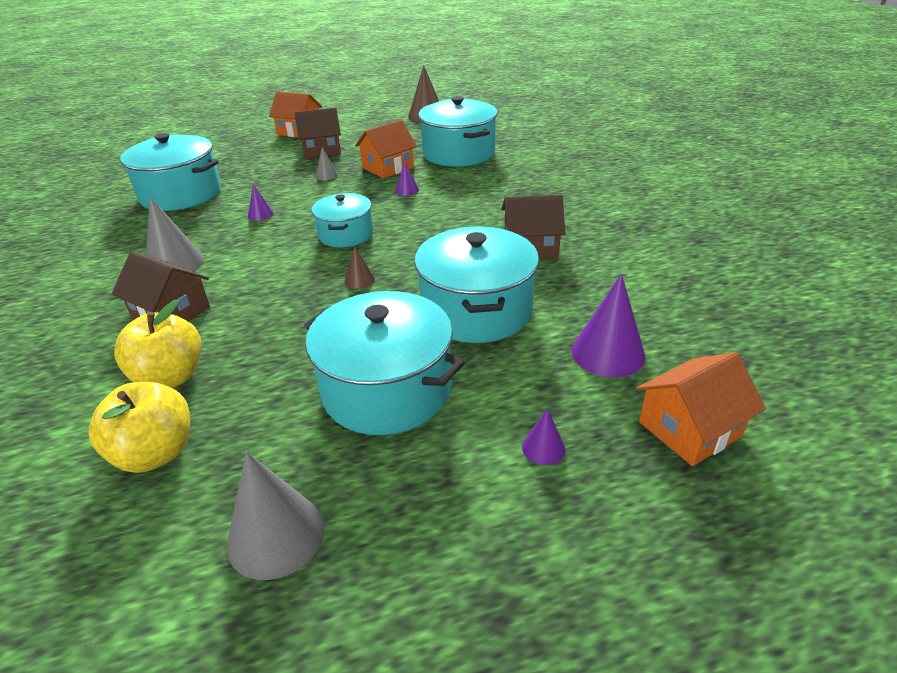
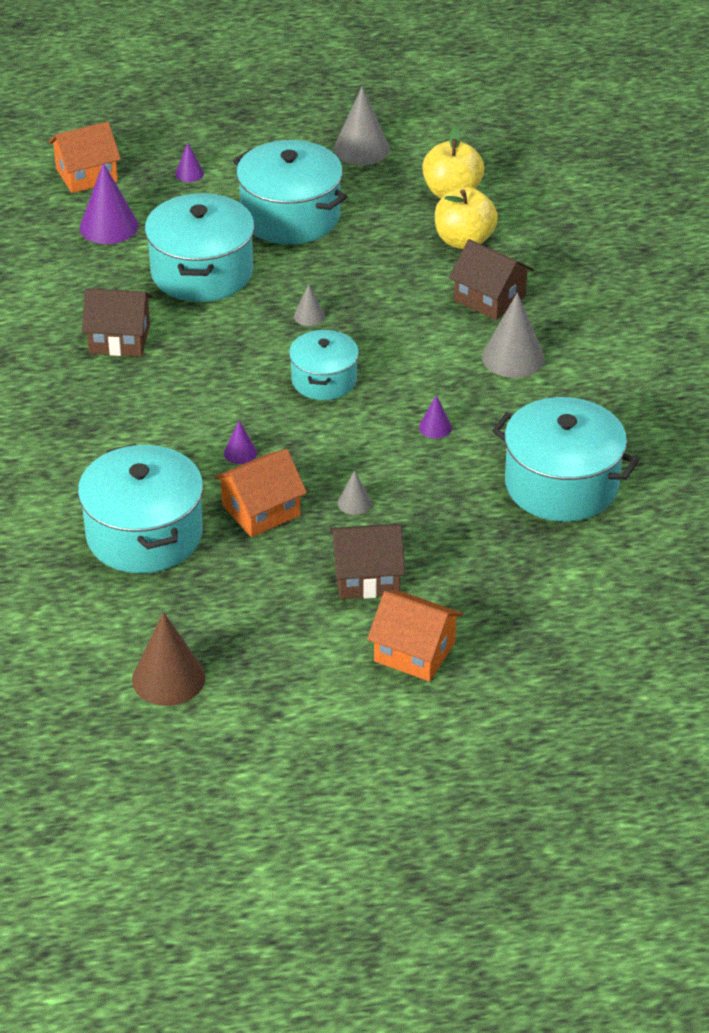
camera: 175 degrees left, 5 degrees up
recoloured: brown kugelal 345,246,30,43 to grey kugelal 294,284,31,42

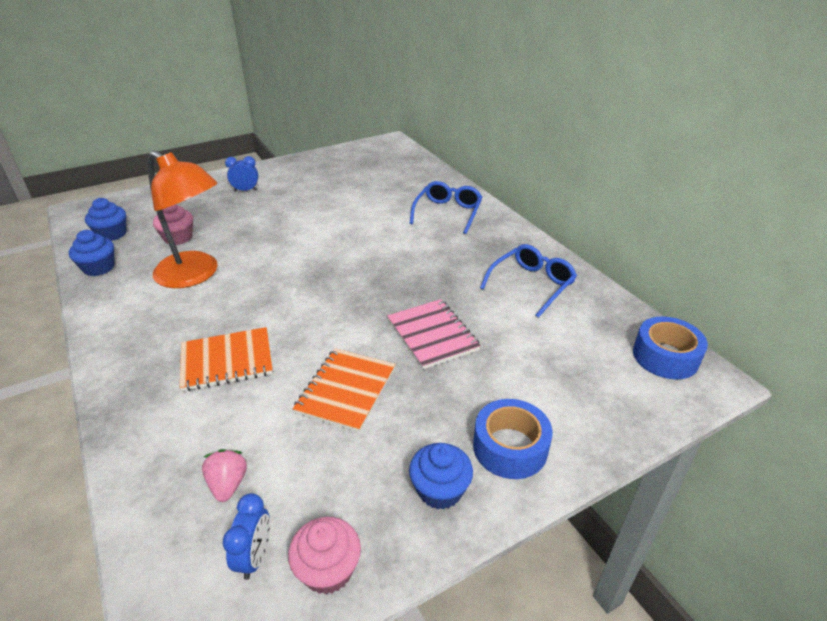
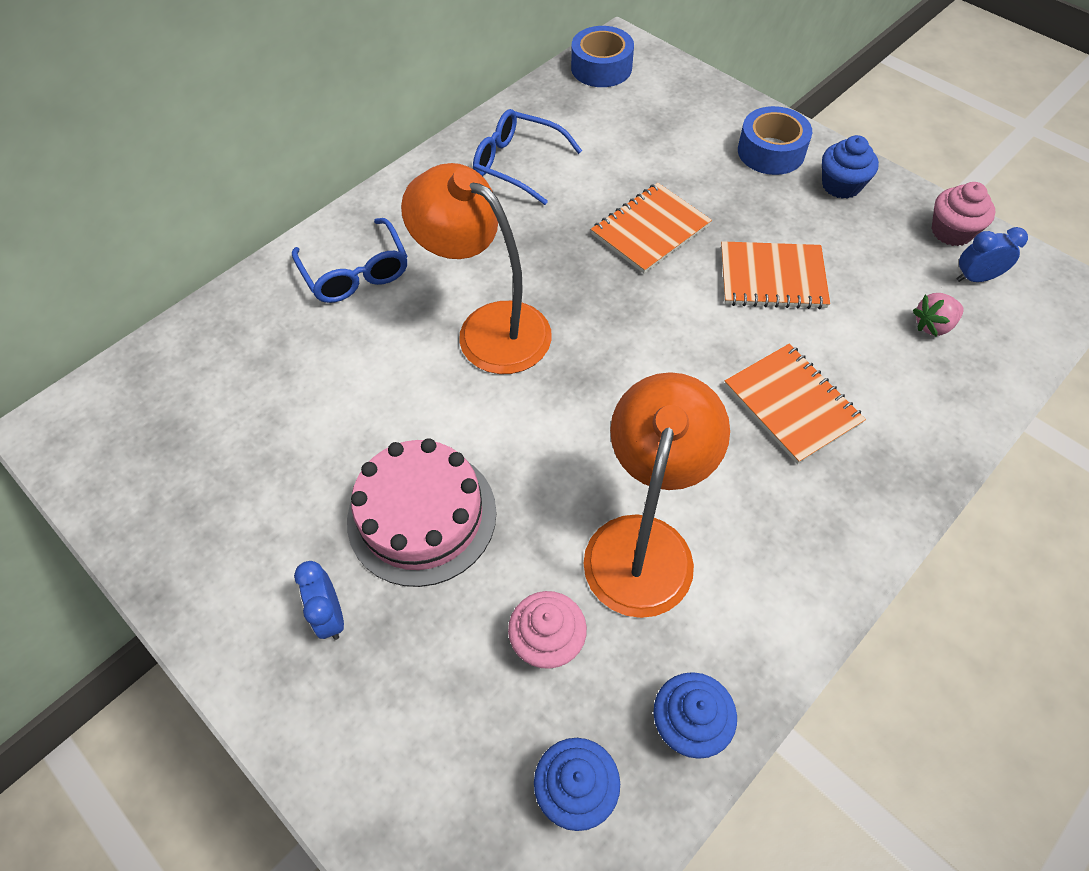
camera: 105 degrees left, 20 degrees up
added: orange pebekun 401,163,151,211; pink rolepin 347,438,150,149
recoloured: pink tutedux 387,299,94,70 to orange tutedux 591,183,121,91
turned: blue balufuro 409,181,73,53 = 292,218,115,85 120 degrees counterclockwise

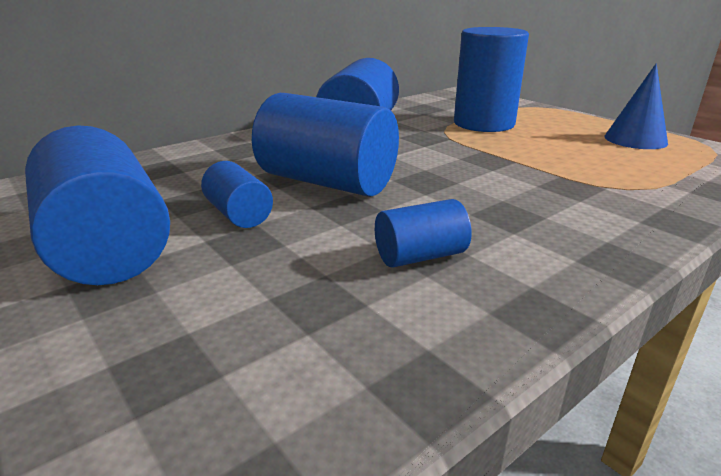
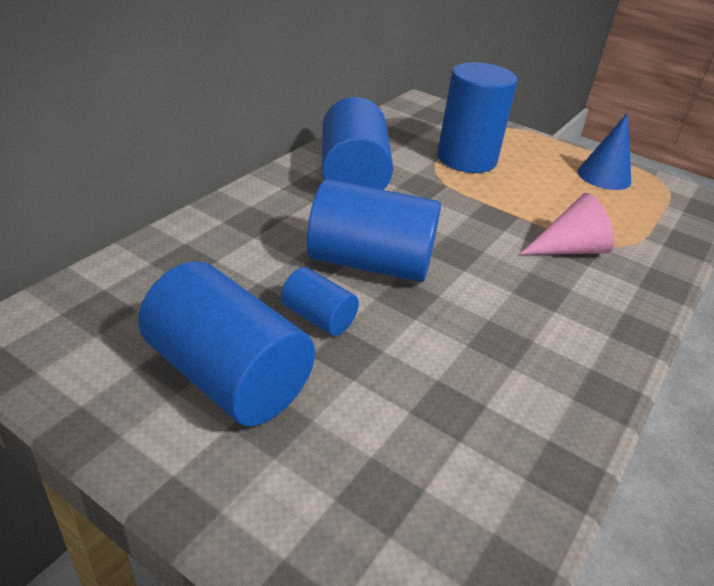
camera: 20 degrees left, 10 degrees up
removed: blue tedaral 375,199,97,69
added: pink kugelal 520,193,94,62

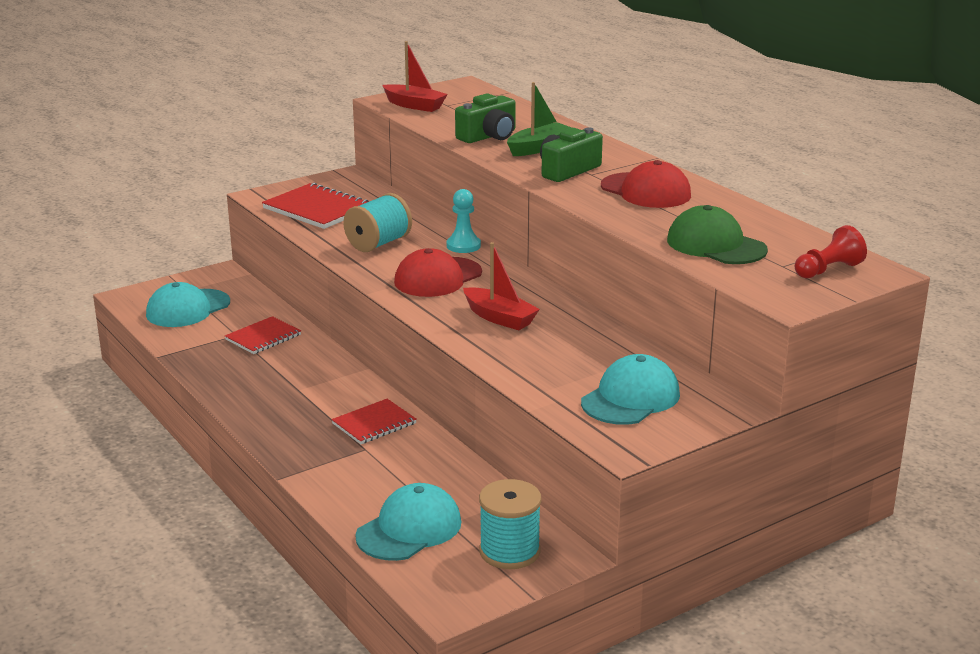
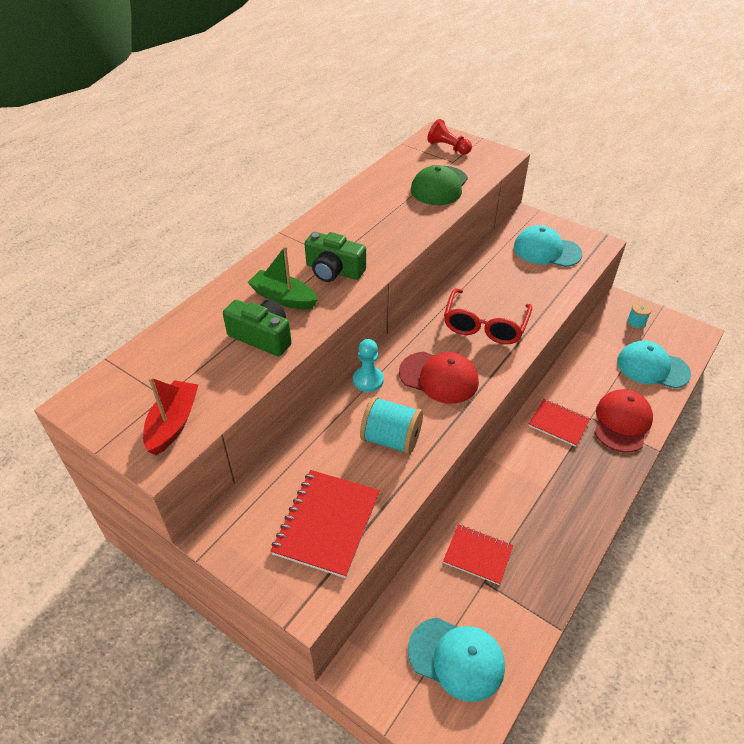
camera: 110 degrees left, 20 degrees up
moved: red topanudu 601,160,90,48 to 594,389,59,63
replaced: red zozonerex 463,242,77,88 to red balufuro 444,288,88,56
resized: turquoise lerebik 479,479,62,90 = 627,302,25,28 x0.55

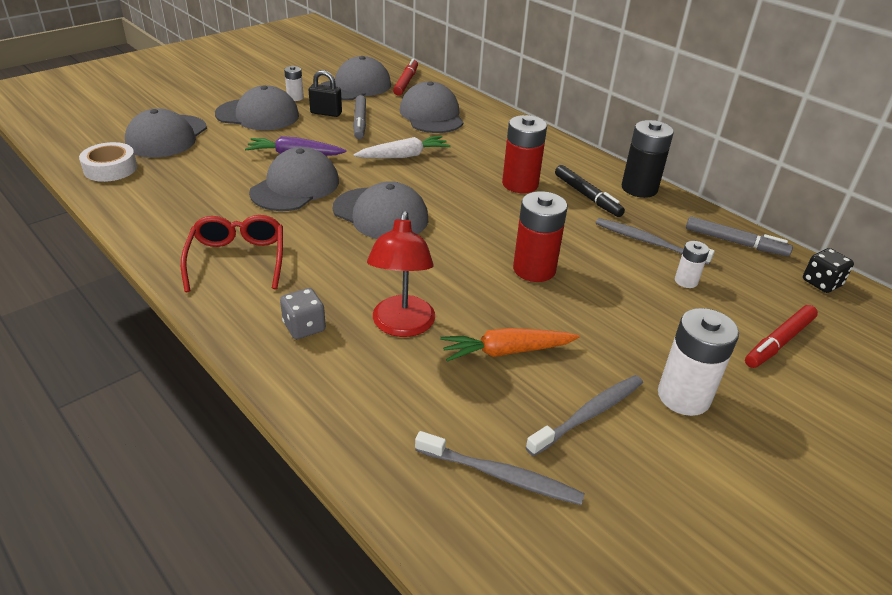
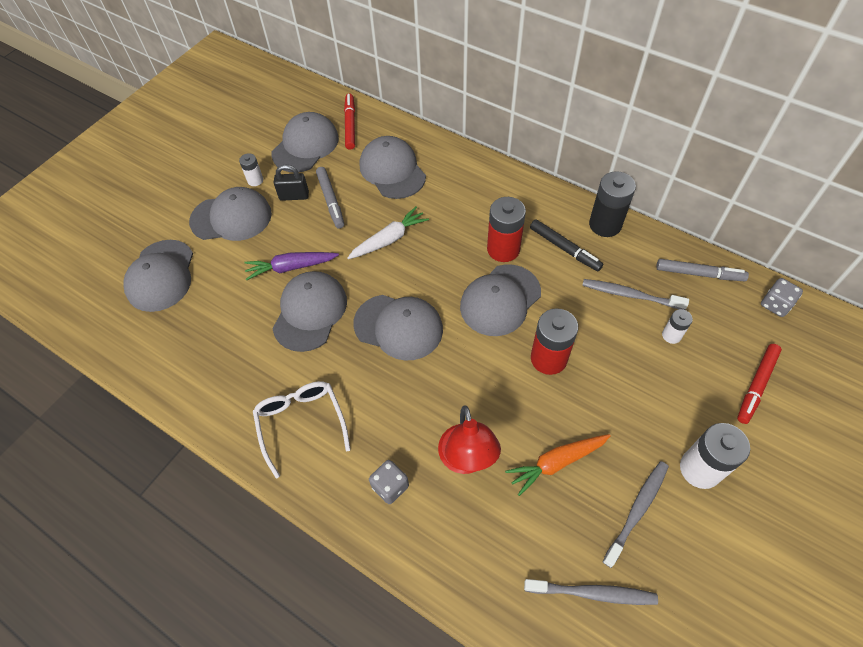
camera: 10 degrees left, 20 degrees up
removed: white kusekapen 79,142,58,40
added: grey topanudu 460,264,81,72
recoloured: red balufuro 181,215,102,77 to white balufuro 253,381,98,97; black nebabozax 803,248,51,45 to grey nebabozax 761,278,42,39

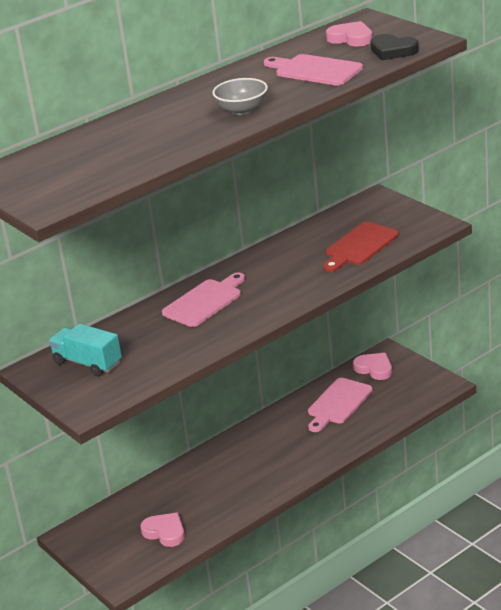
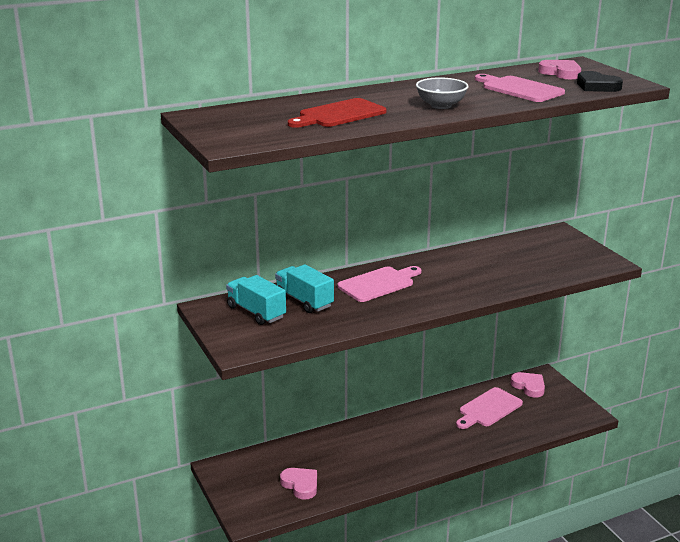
camera: 10 degrees right, 5 degrees down
added: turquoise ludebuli 275,264,59,49
moved: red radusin 324,222,75,50 to 288,98,98,30

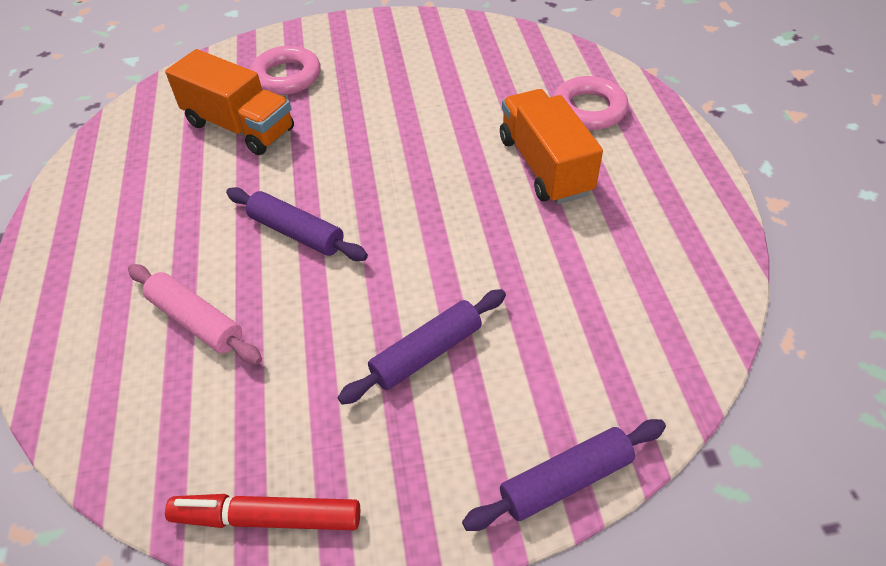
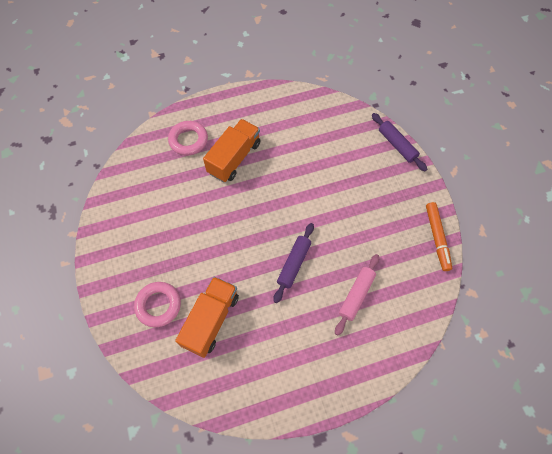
camera: 100 degrees left, 15 degrees up
removed: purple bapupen 337,289,169,116
recoloured: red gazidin 165,494,195,36 to orange gazidin 426,202,26,69
turned: orange ludebuli 500,89,103,115 = 203,119,58,63 150 degrees clockwise

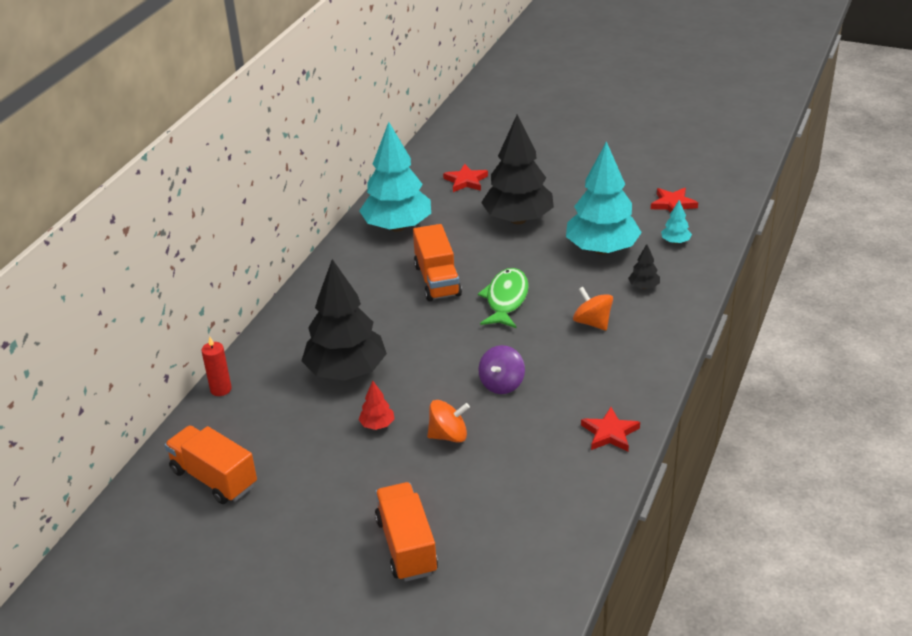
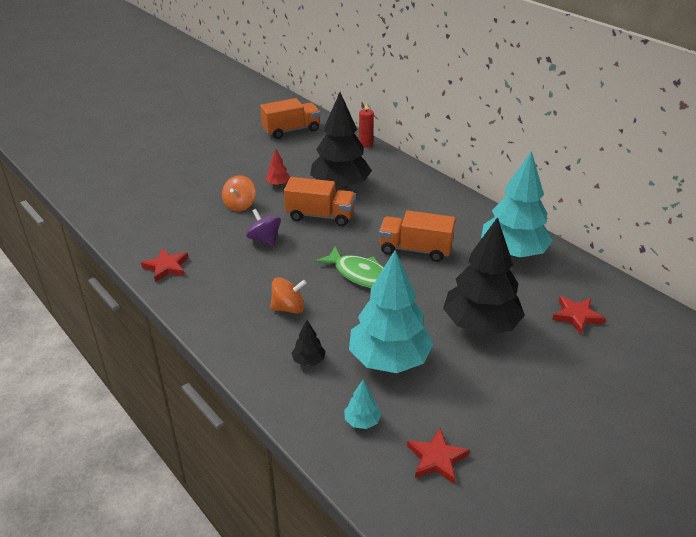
camera: 115 degrees right, 0 degrees up
moved: orange ludebuli 375,482,63,100 to 284,177,72,49

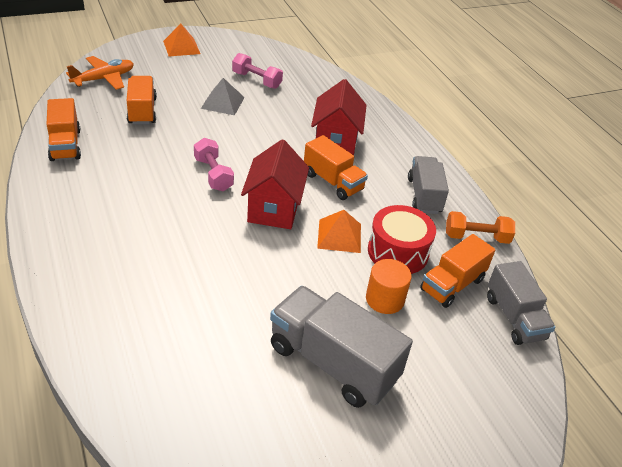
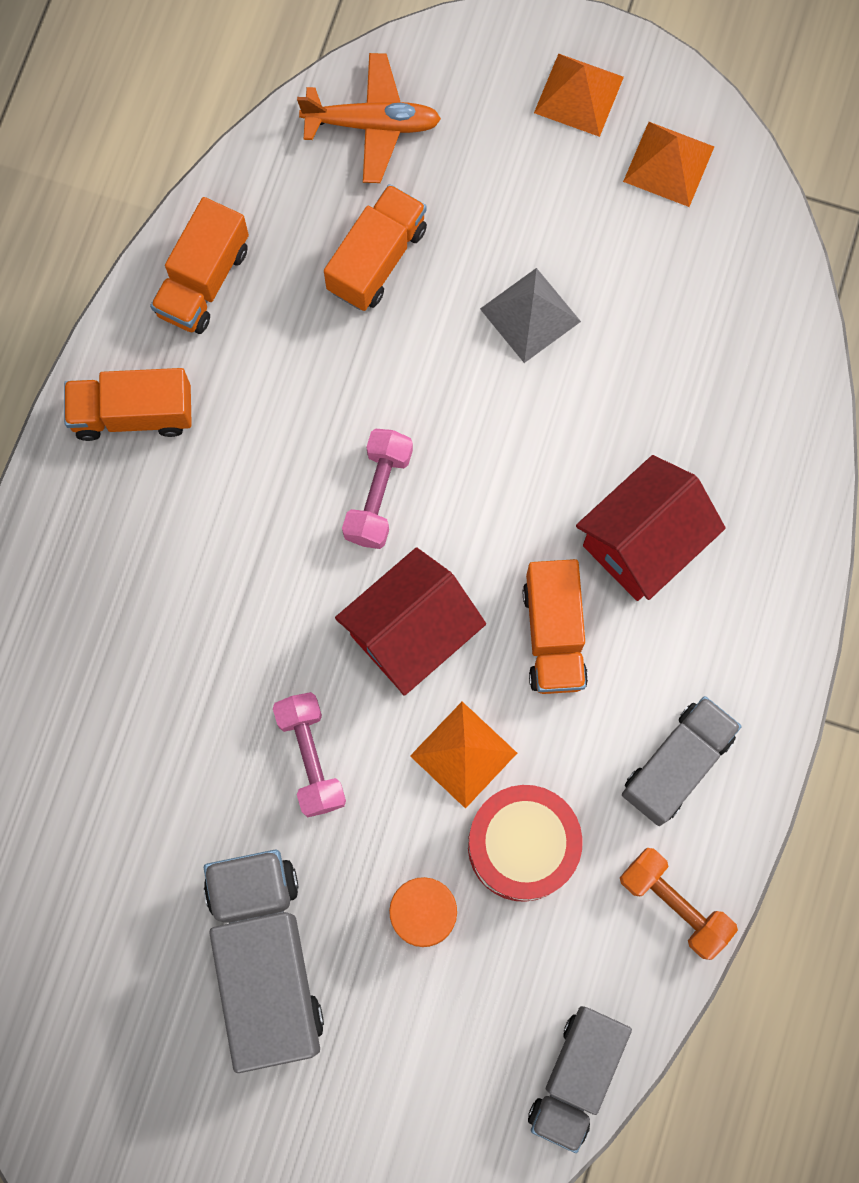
camera: 45 degrees right, 35 degrees up
added: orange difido 623,122,91,85
moved: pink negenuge 232,53,51,36 to 273,692,73,125; orange ludebuli 420,234,75,74 to 64,368,128,73

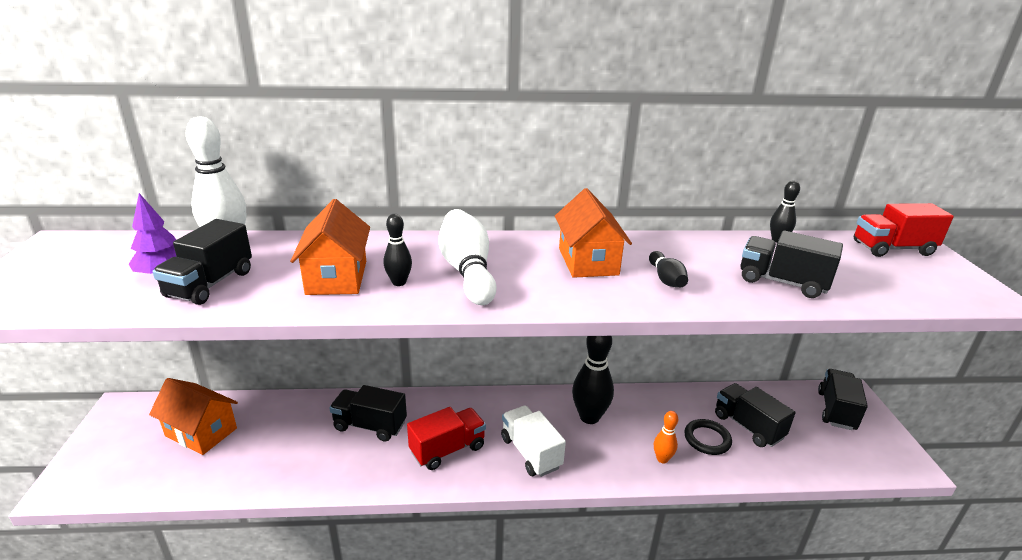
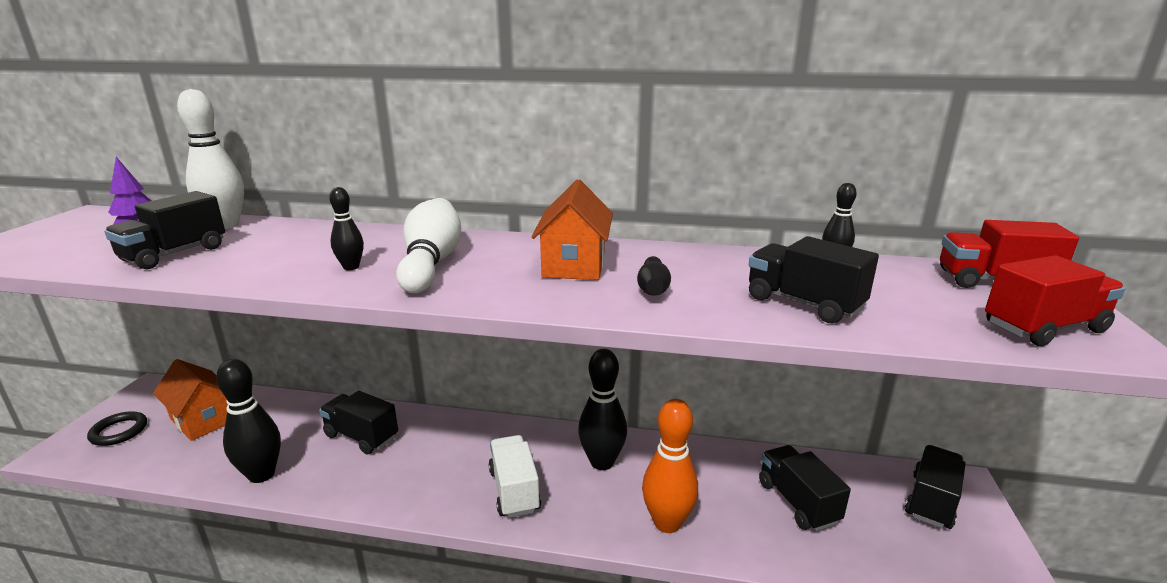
camera: 15 degrees right, 5 degrees down
removed: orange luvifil 290,199,80,96
added: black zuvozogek 216,359,65,124
moved: red ludebuli 407,407,79,63 to 985,256,141,90; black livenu 684,419,48,36 to 87,411,60,35
resized: orange zuvozogek 654,411,24,52 = 642,399,56,134 x1.89

